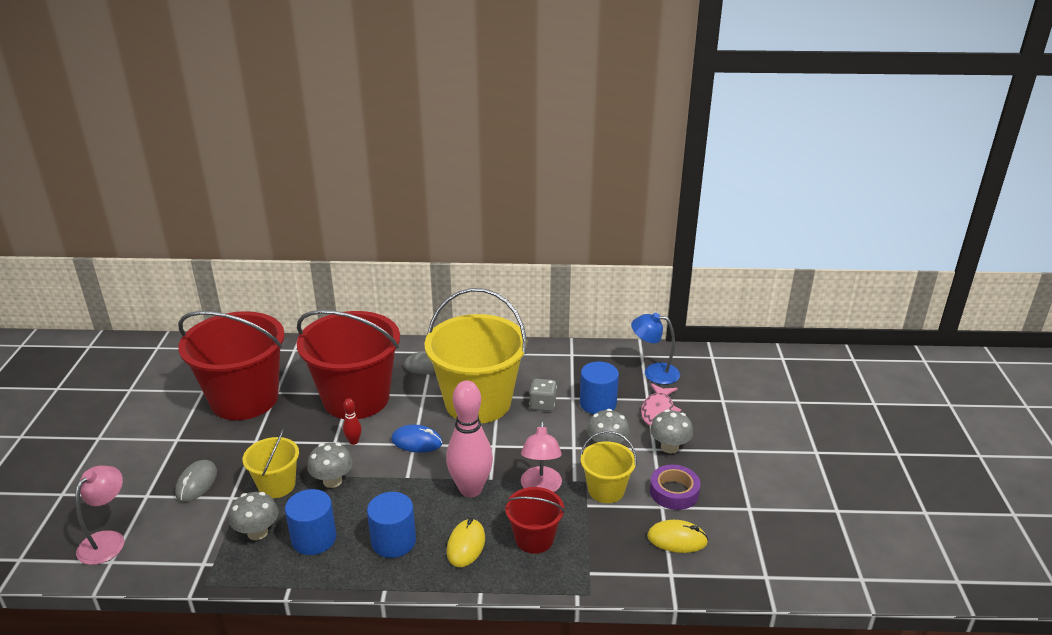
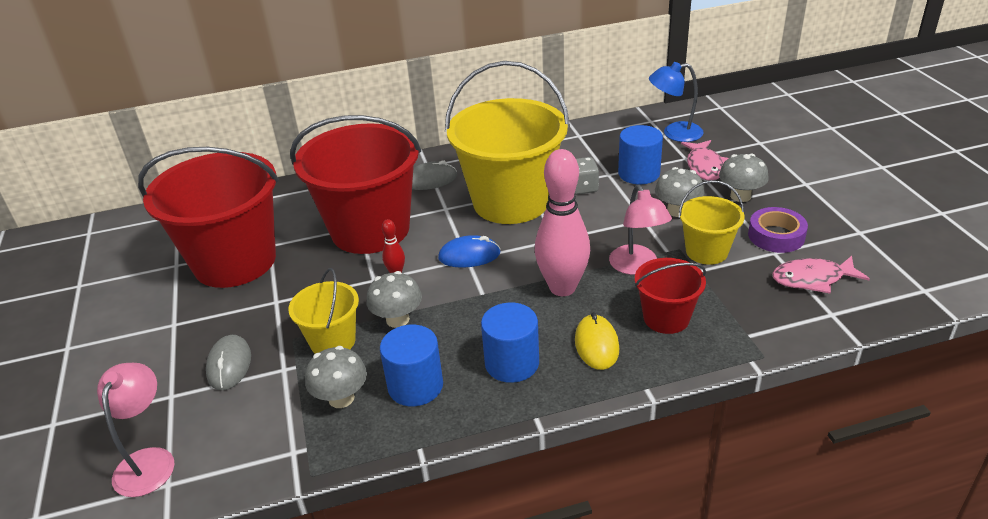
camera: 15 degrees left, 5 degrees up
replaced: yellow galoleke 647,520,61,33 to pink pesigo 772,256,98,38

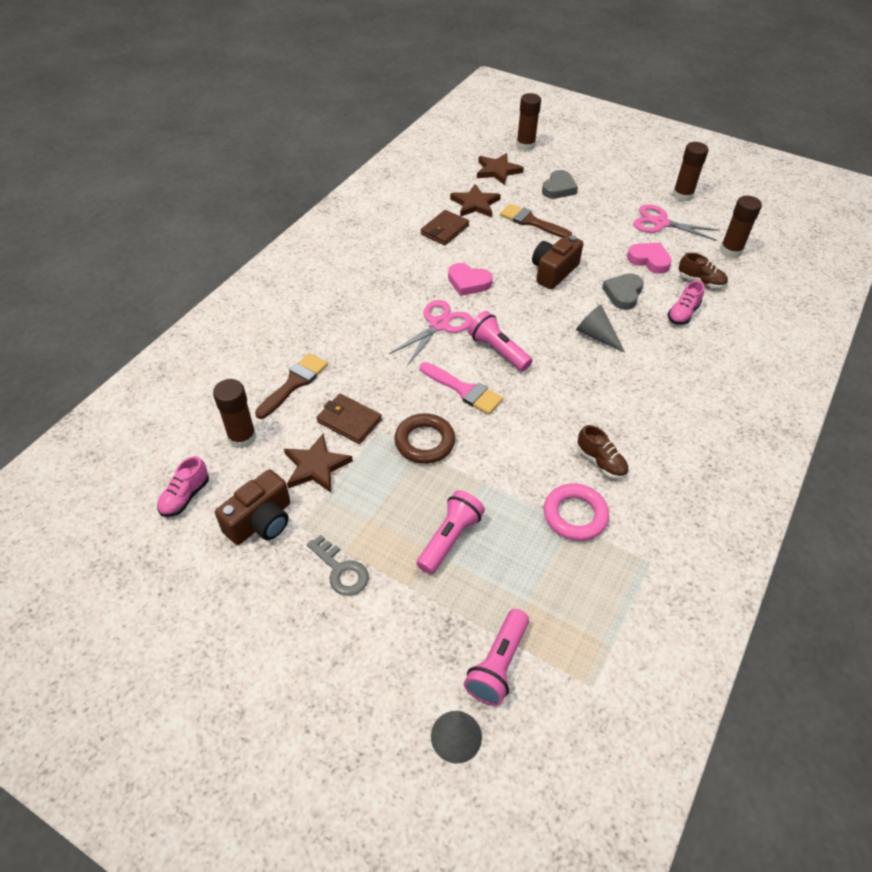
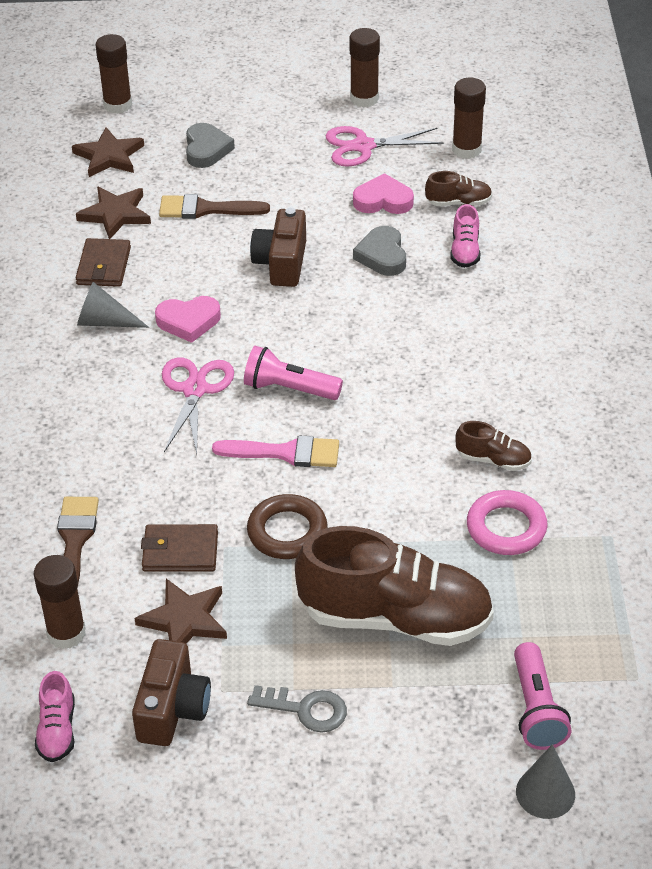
camera: 30 degrees left, 5 degrees down
moved: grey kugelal 576,305,49,48 to 77,282,72,46
replaced: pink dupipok 417,490,68,84 to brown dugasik 295,526,199,120

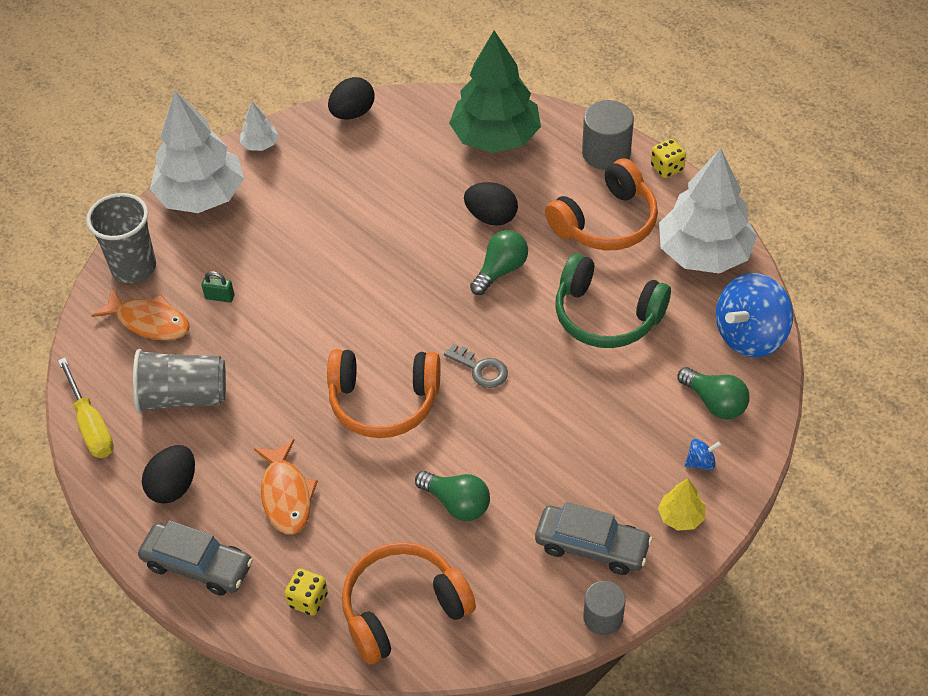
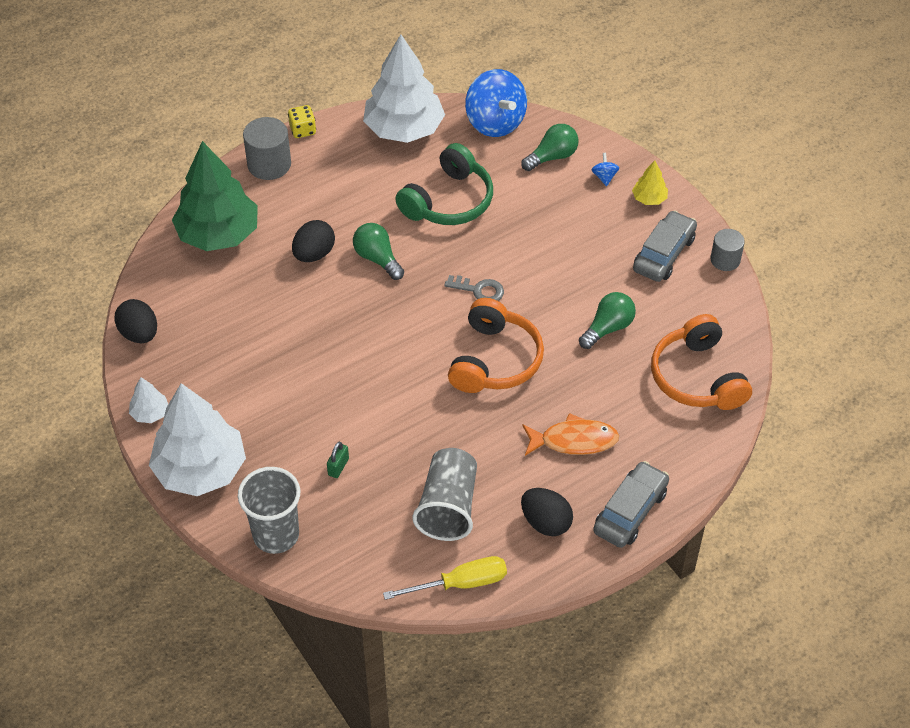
camera: 80 degrees left, 0 degrees up
removed: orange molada 545,158,113,93; orange pesigo 92,288,98,53; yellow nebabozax 285,568,43,48
turned: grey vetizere 444,343,64,45 = 444,275,60,26 60 degrees clockwise

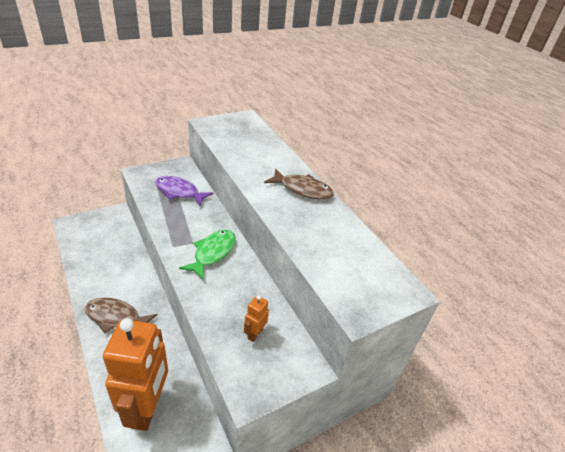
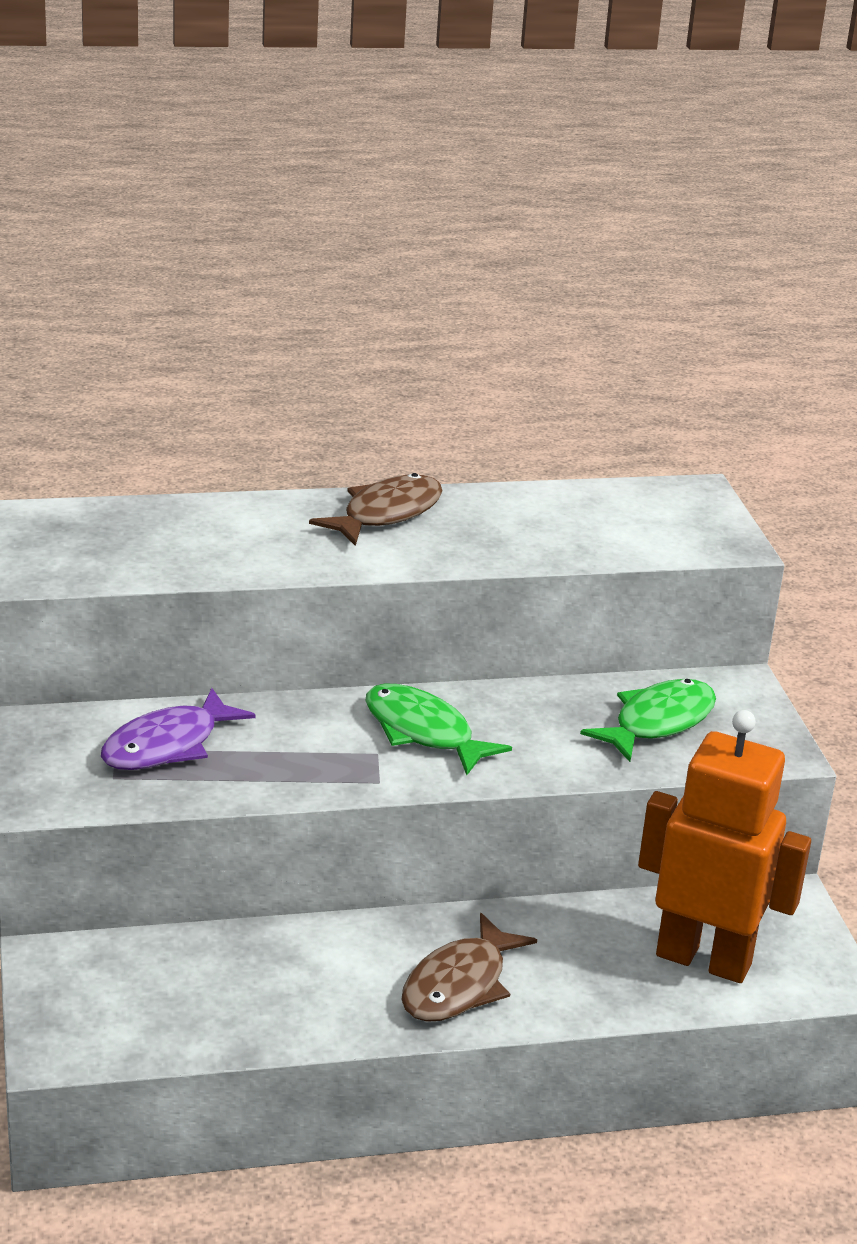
camera: 70 degrees left, 10 degrees down
replaced: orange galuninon 244,295,25,47 to green pesigo 580,679,136,83

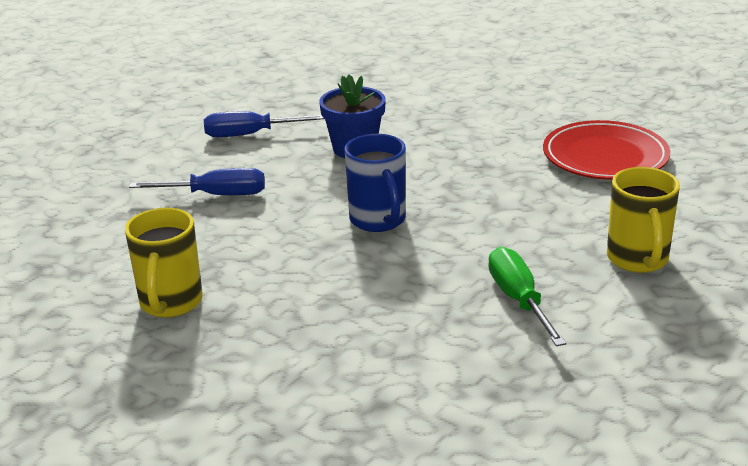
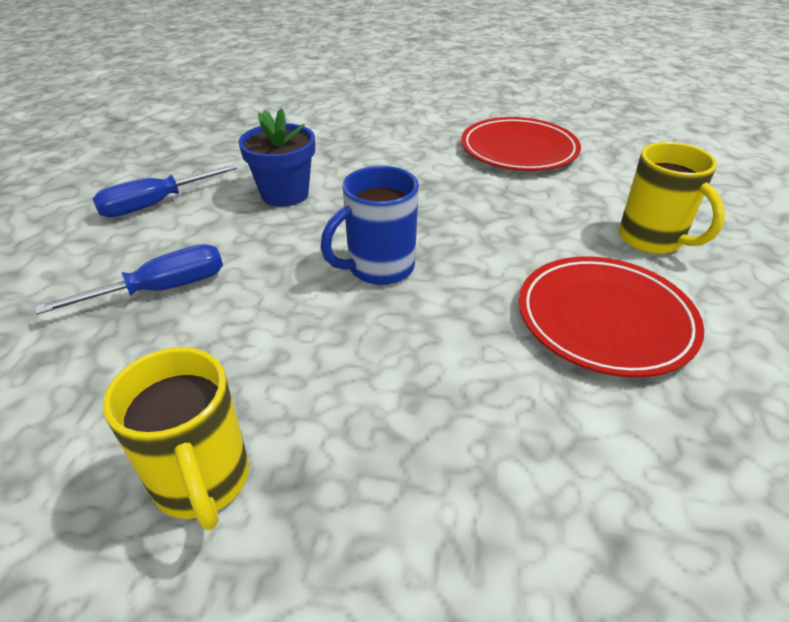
camera: 30 degrees left, 10 degrees up
replaced: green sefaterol 488,247,79,99 to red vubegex 519,256,185,121
turned: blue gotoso 345,134,61,98 = 321,166,98,119 105 degrees clockwise

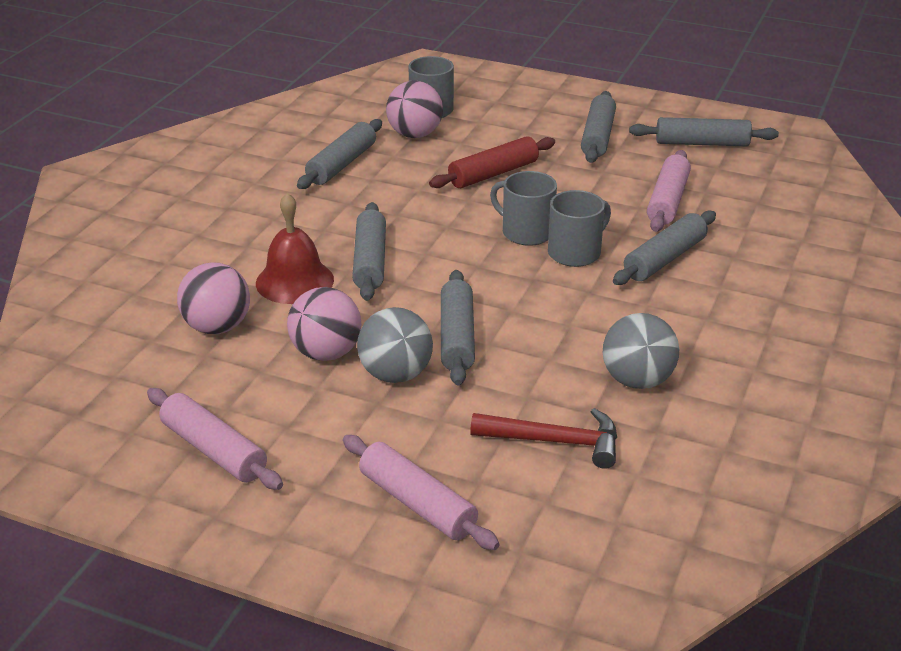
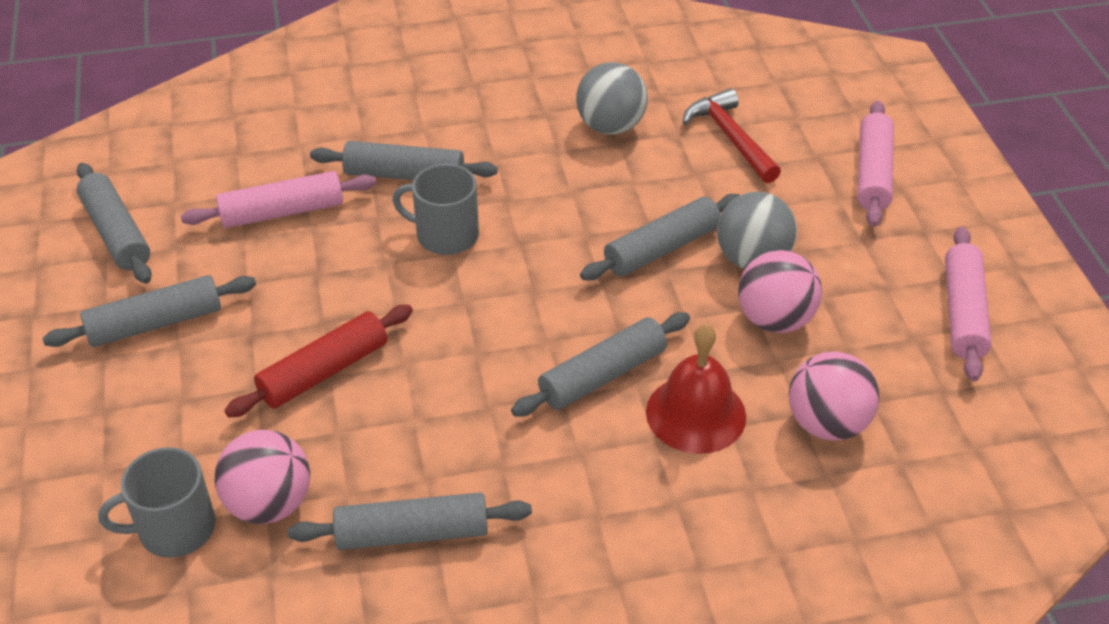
camera: 125 degrees left, 10 degrees up
removed: grey gotoso 490,171,67,75
turned: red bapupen 429,136,126,52 = 225,305,188,112 60 degrees counterclockwise

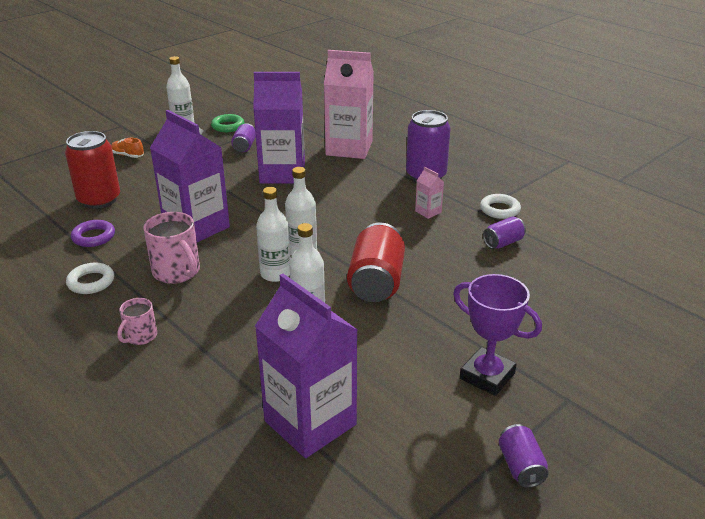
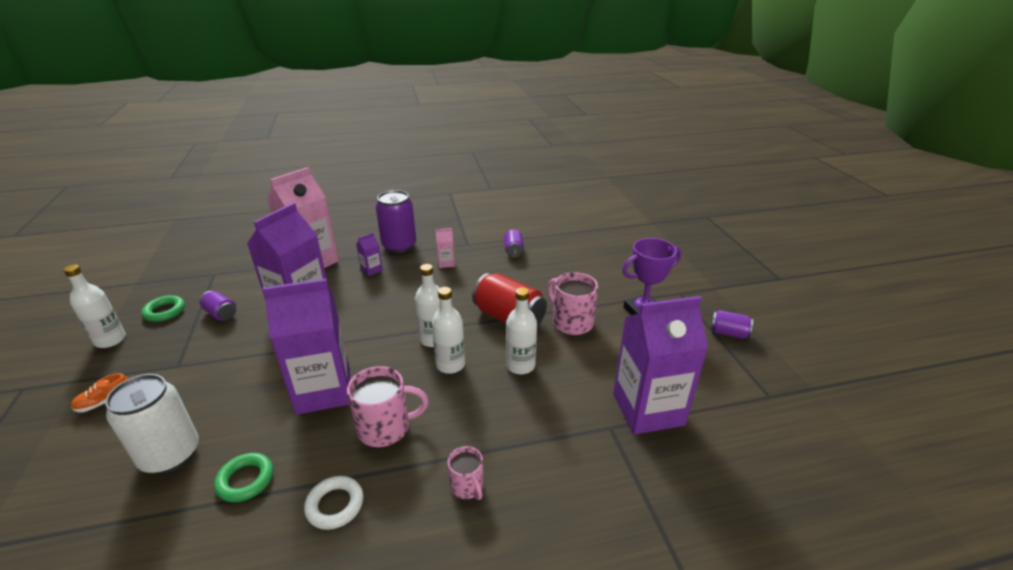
camera: 60 degrees left, 0 degrees up
removed: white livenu 480,194,41,25
added: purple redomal 356,233,27,43; pink gotoso 547,272,51,63
recoloured: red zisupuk 65,131,55,78 to white zisupuk 105,374,94,100; purple livenu 71,220,44,27 to green livenu 214,453,59,49

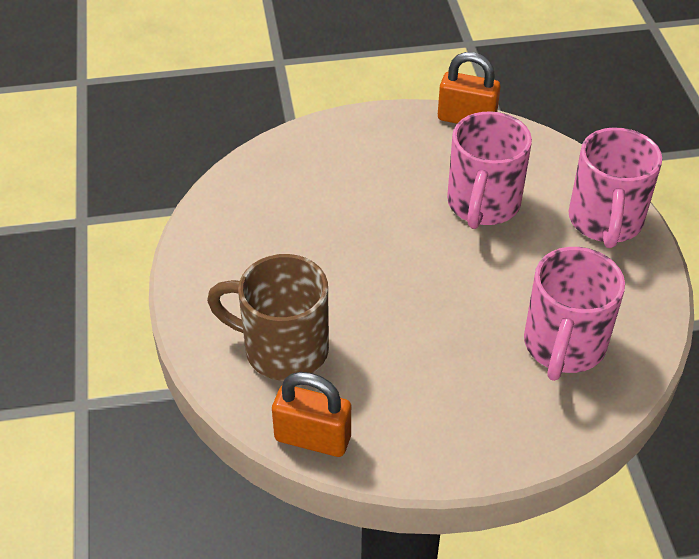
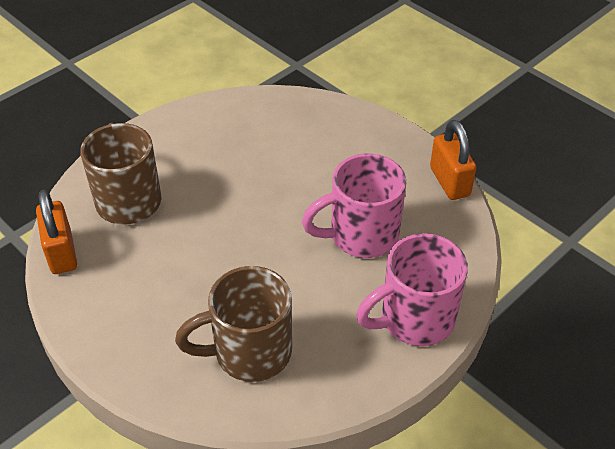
camera: 55 degrees right, 0 degrees up
recoloured: pink gotoso 524,247,101,134 to brown gotoso 175,266,117,116

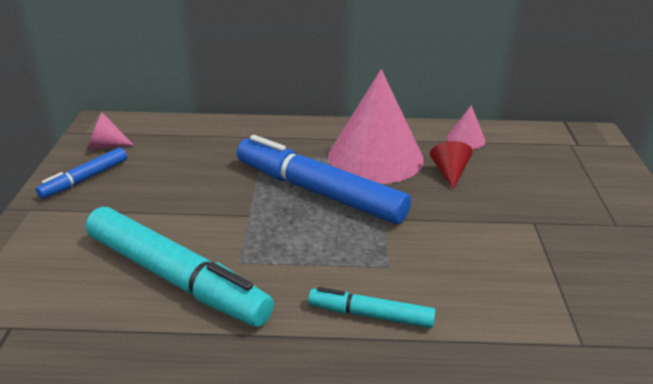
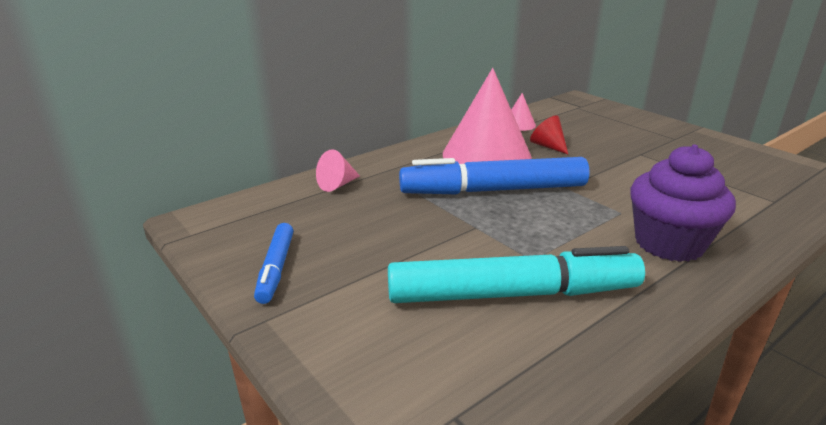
camera: 40 degrees left, 5 degrees down
moved: pink kugelal 88,113,45,37 to 316,149,44,43
replaced: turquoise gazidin 308,287,128,41 to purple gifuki 630,145,106,117

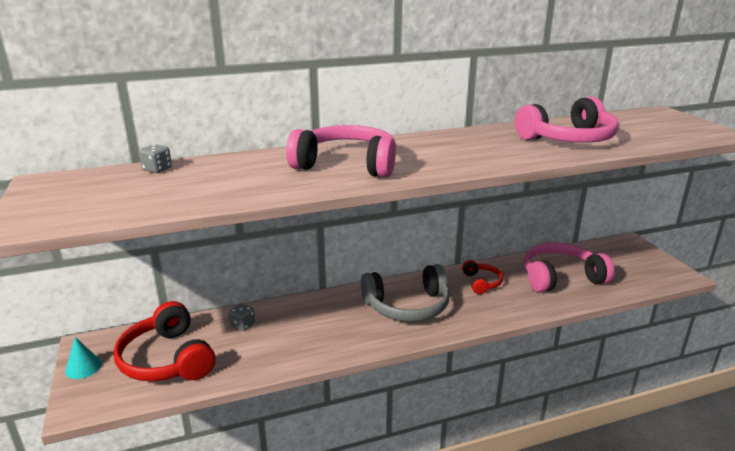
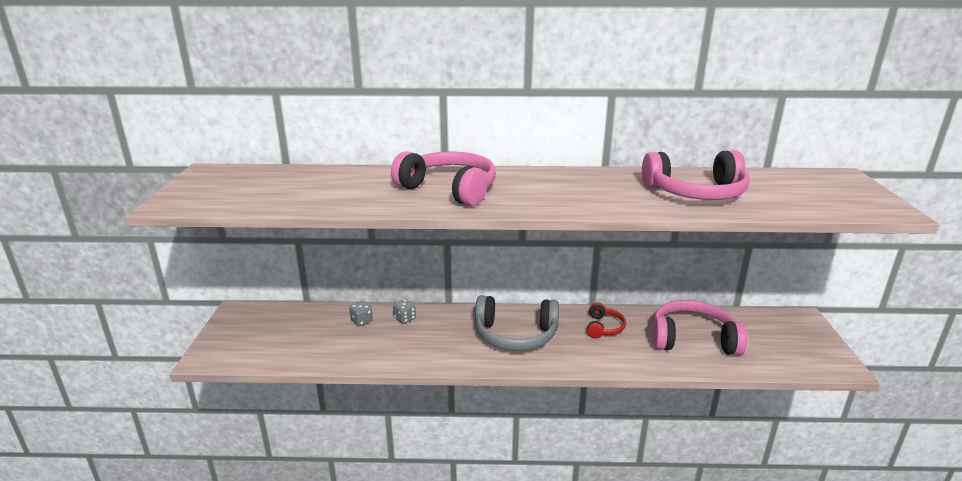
camera: 20 degrees right, 0 degrees up
removed: red molada 114,301,102,80; turquoise kugelal 65,337,37,42
moved: grey nebabozax 139,144,33,29 to 393,299,23,25

